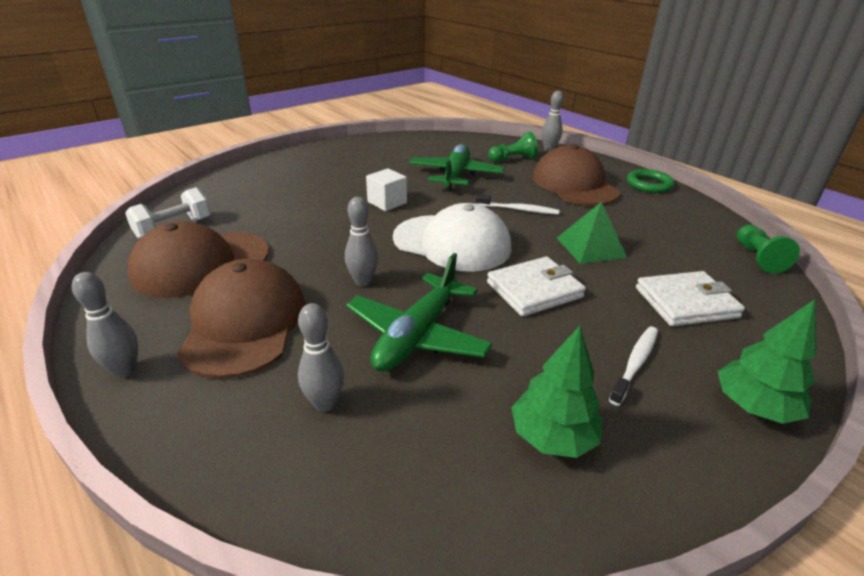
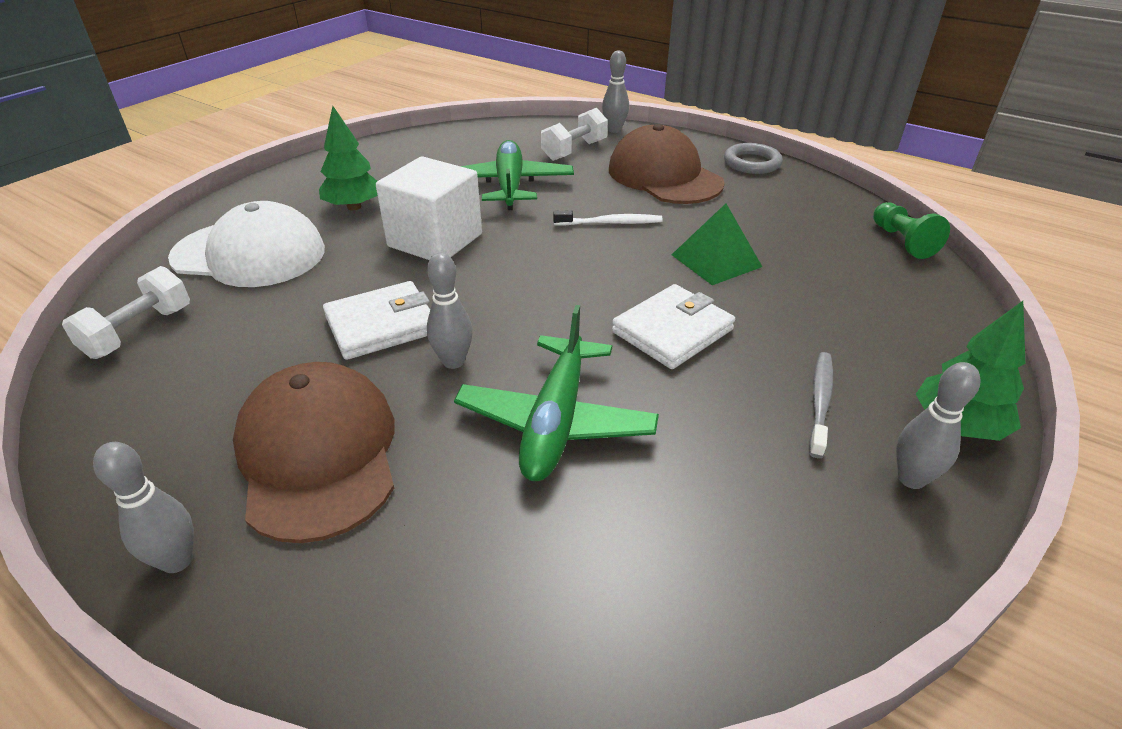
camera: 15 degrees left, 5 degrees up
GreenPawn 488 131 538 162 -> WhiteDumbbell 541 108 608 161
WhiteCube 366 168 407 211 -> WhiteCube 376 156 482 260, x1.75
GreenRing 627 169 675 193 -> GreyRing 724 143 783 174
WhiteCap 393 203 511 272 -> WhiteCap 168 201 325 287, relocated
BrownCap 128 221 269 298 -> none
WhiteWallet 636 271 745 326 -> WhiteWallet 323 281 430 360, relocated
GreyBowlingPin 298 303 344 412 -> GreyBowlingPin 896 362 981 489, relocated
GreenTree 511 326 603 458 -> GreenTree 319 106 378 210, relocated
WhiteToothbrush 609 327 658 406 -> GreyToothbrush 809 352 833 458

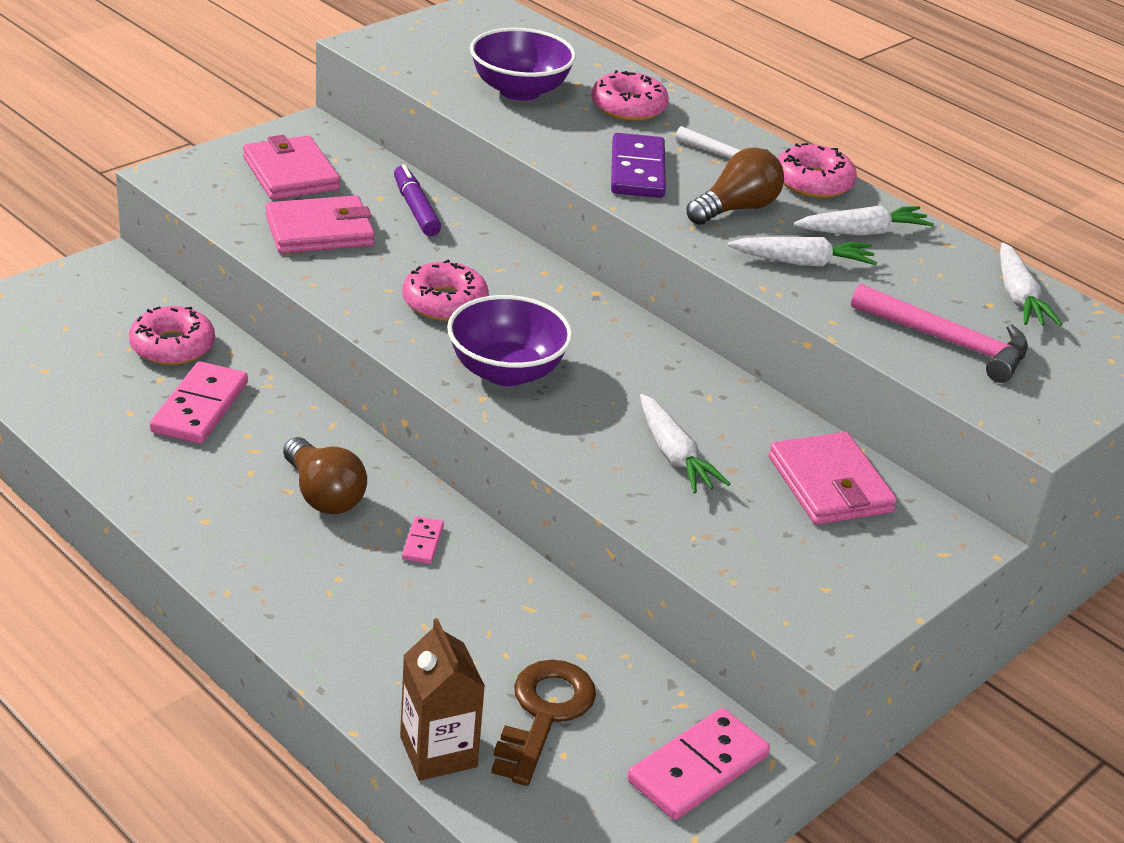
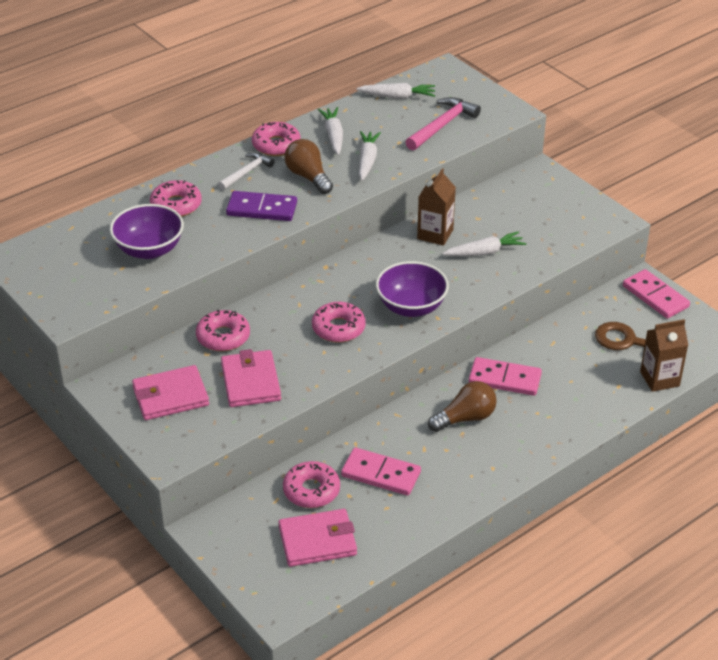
camera: 80 degrees left, 5 degrees up
PurpleMarker 394 164 441 236 -> PinkDonut 196 310 250 351
PinkWallet 769 432 897 525 -> PinkWallet 279 509 357 567, relocated
PinkDomino 402 516 444 564 -> PinkDomino 469 357 542 396, x2.00
none -> BrownCarton 417 168 456 246

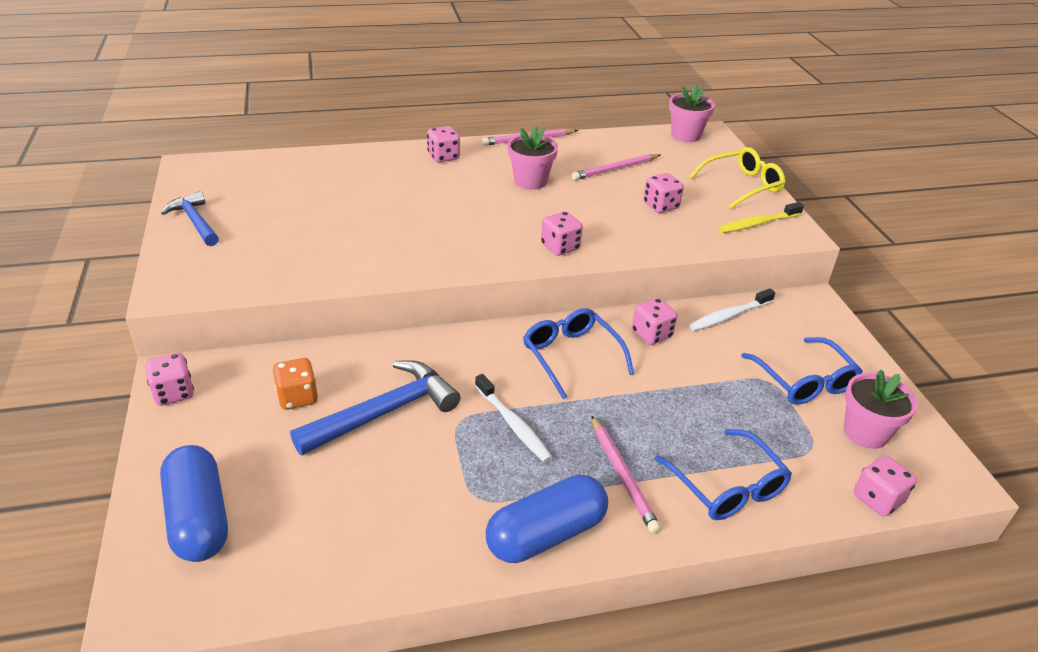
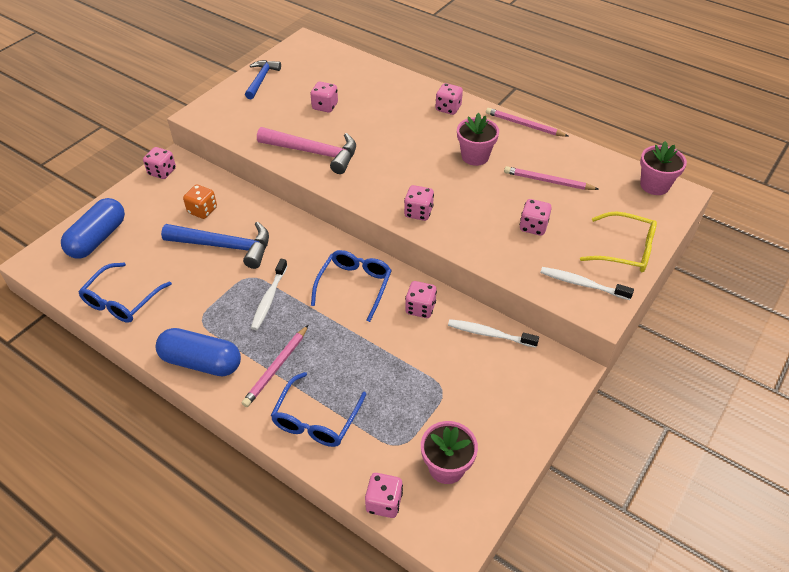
camera: 50 degrees right, 10 degrees up
YellowToothbrush 718 202 804 233 -> WhiteToothbrush 540 267 634 300
BlueGlasses 741 337 863 405 -> BlueGlasses 78 263 172 323, relocated
none -> PinkDice 310 82 338 113
none -> PinkHammer 257 127 356 174

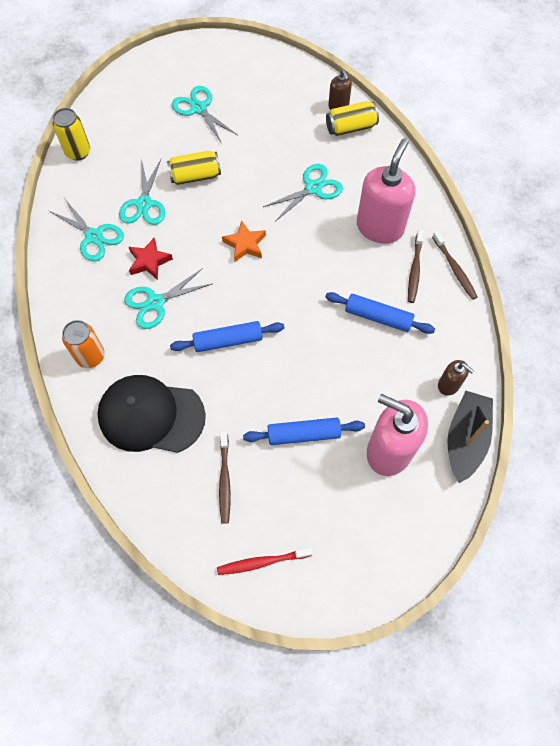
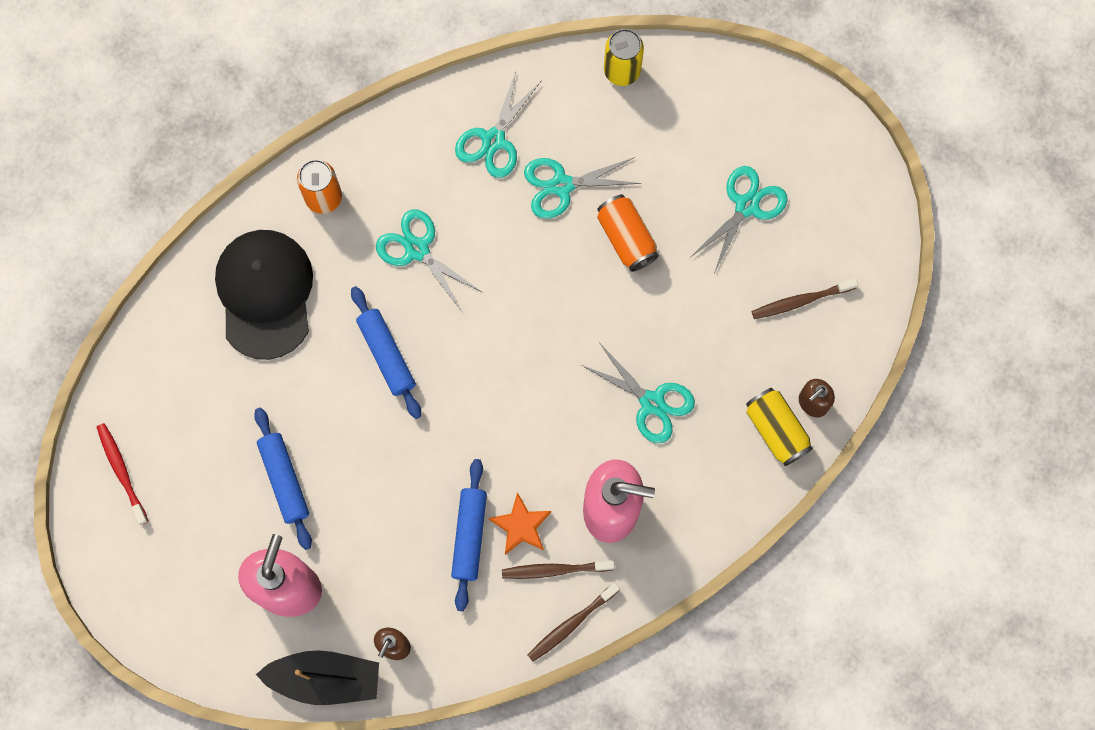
camera: 75 degrees right, 10 degrees up
YellowCan 167 151 221 185 -> OrangeCan 597 194 659 272
OrangeStar 222 220 266 262 -> OrangeStar 489 492 551 555, relocated
RedStar 129 238 173 280 -> none
BrownToothbrush 219 431 231 524 -> BrownToothbrush 752 278 858 319, relocated

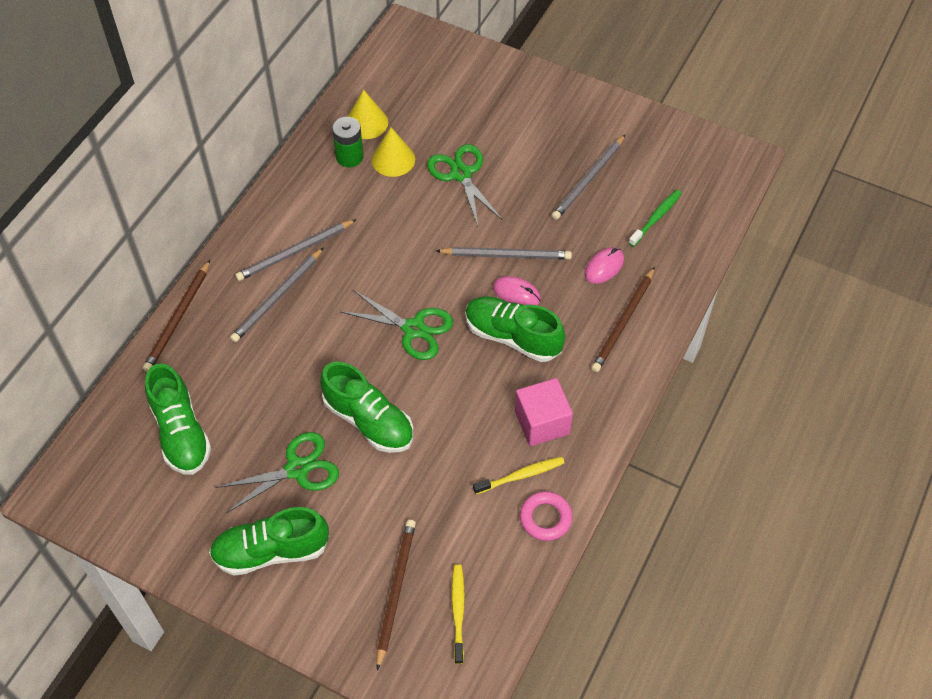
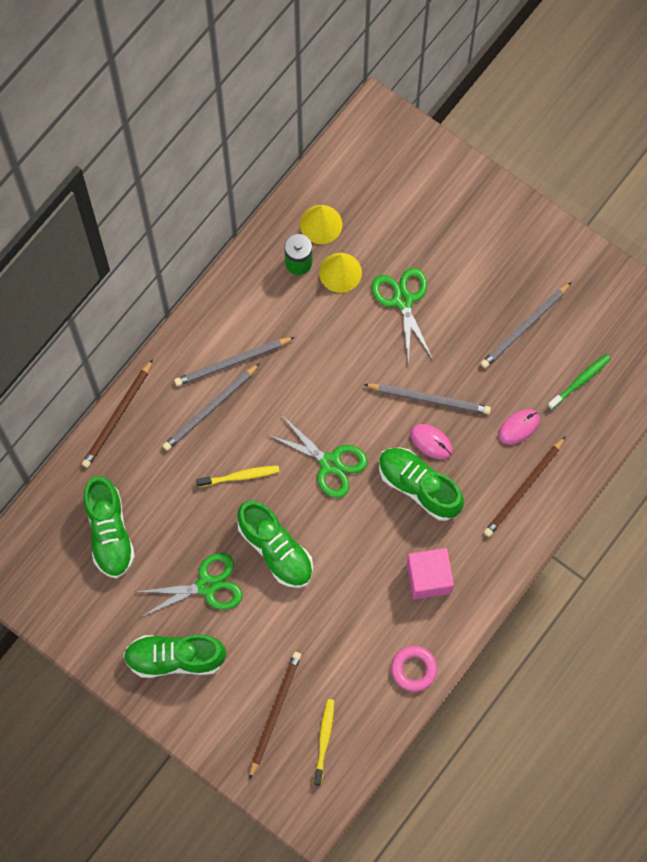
camera: 10 degrees right, 15 degrees up
YellowToothbrush 473 457 565 494 -> YellowToothbrush 196 465 280 487, relocated

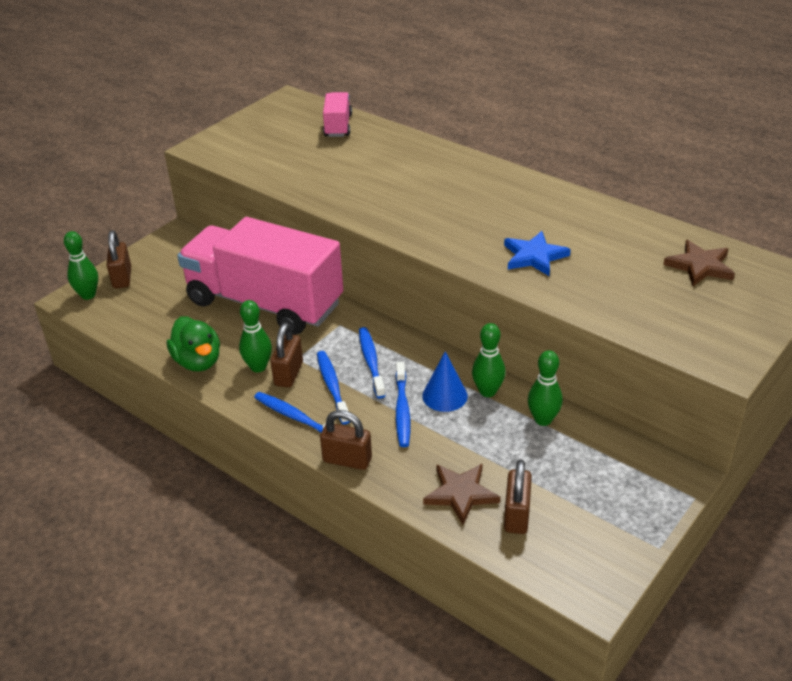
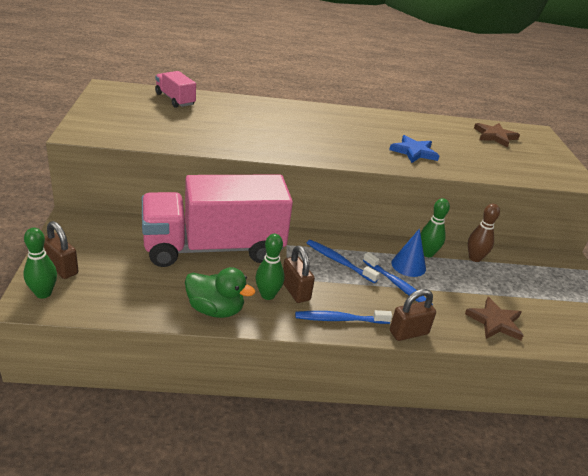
camera: 45 degrees left, 5 degrees down
GreenBowlingPin 528 350 563 426 -> BrownBowlingPin 468 204 500 262
BlueToothbrush 317 351 350 424 -> none
BrownPadlock 504 460 532 534 -> none

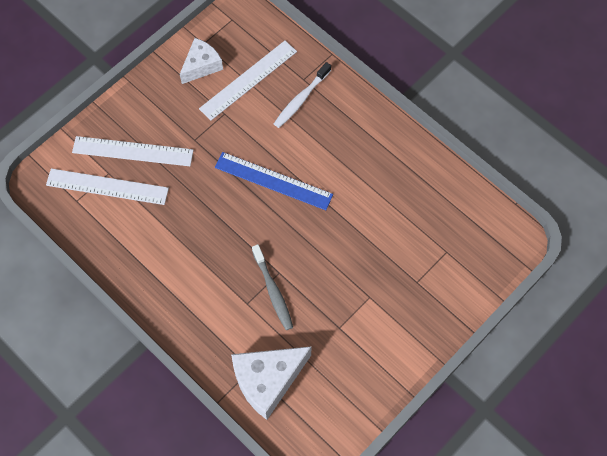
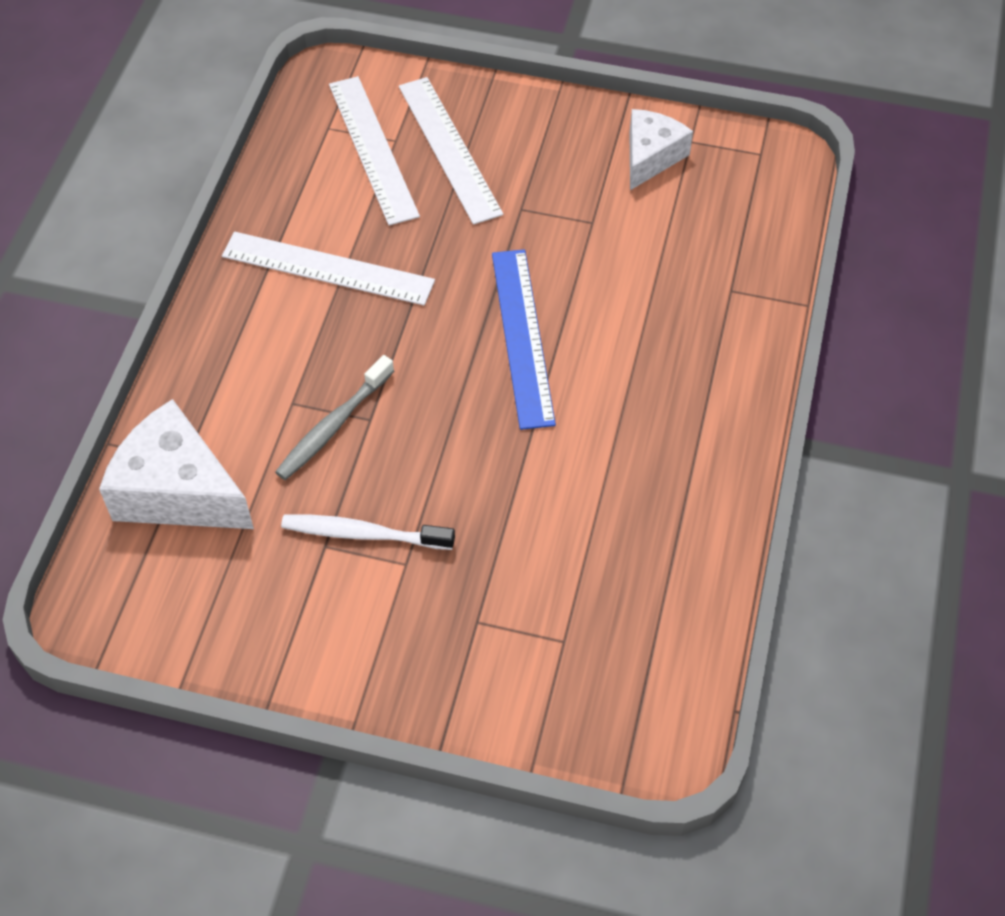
camera: 60 degrees right, 10 degrees down
WhiteCheese 180 38 223 84 -> WhiteCheese 630 109 693 190, 75 degrees counterclockwise
WhiteRuler 199 41 297 121 -> WhiteRuler 222 232 435 305, relocated
WhiteToothbrush 274 62 331 128 -> WhiteToothbrush 281 515 455 550, relocated

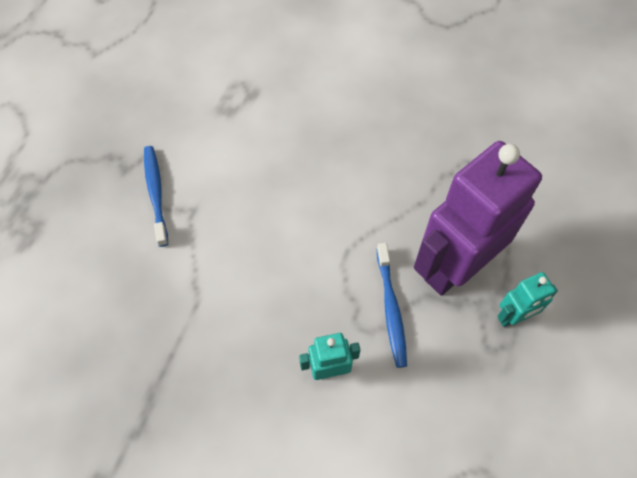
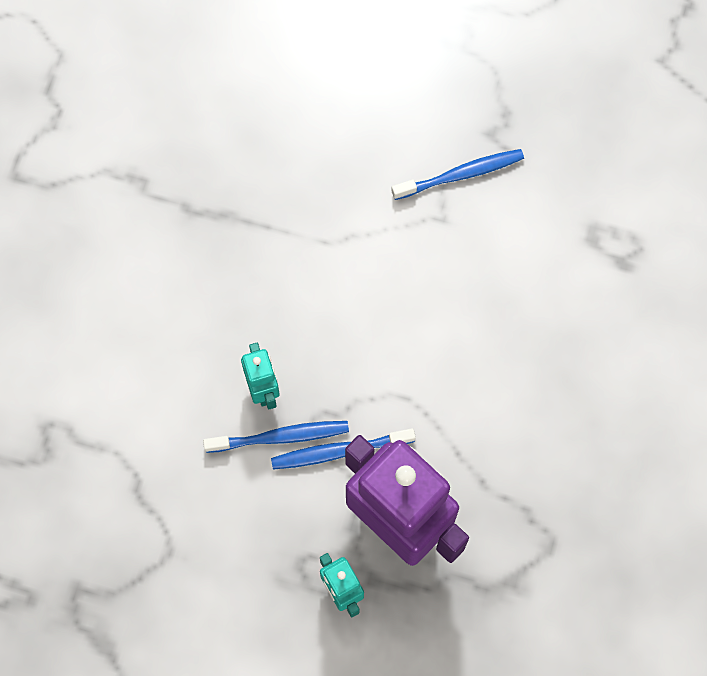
camera: 85 degrees right, 10 degrees up
none -> BlueToothbrush 203 421 349 453

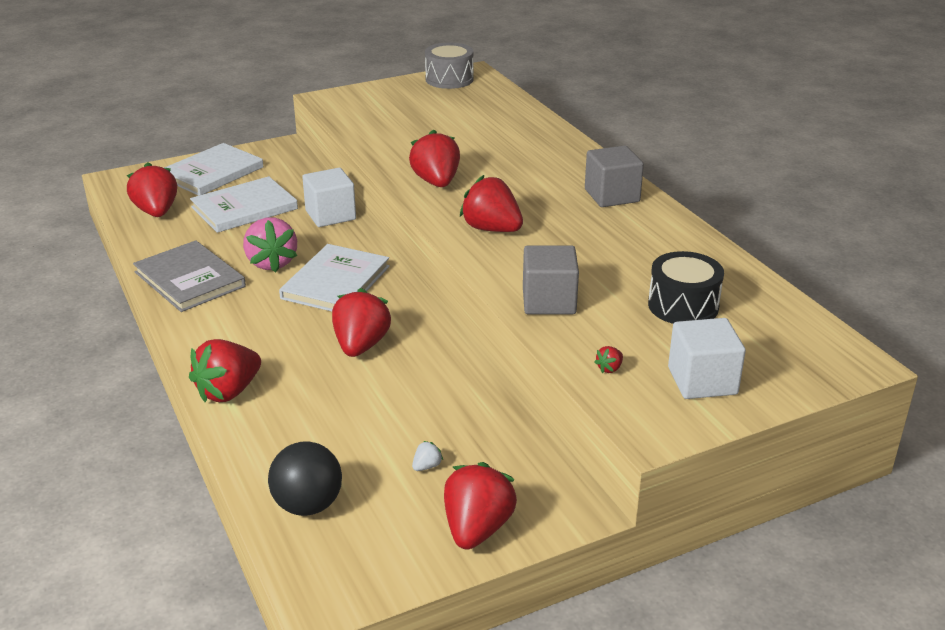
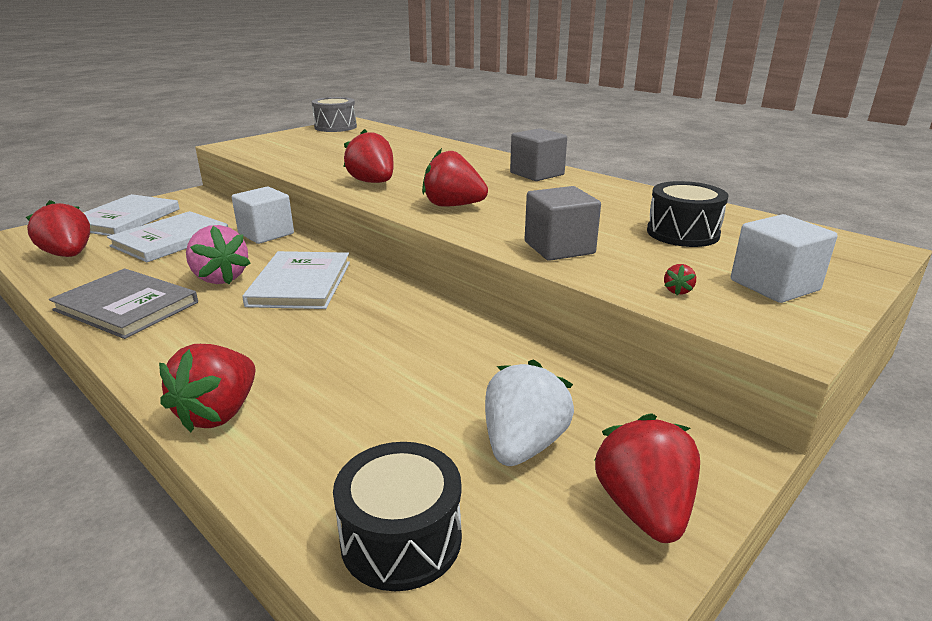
camera: 20 degrees left, 5 degrees down
RedStrawberry 332 288 391 357 -> none
BlackBall 268 441 342 516 -> BlackDrum 333 442 462 591
WhiteStrawberry 412 441 443 471 -> WhiteStrawberry 485 359 574 466, x2.47

